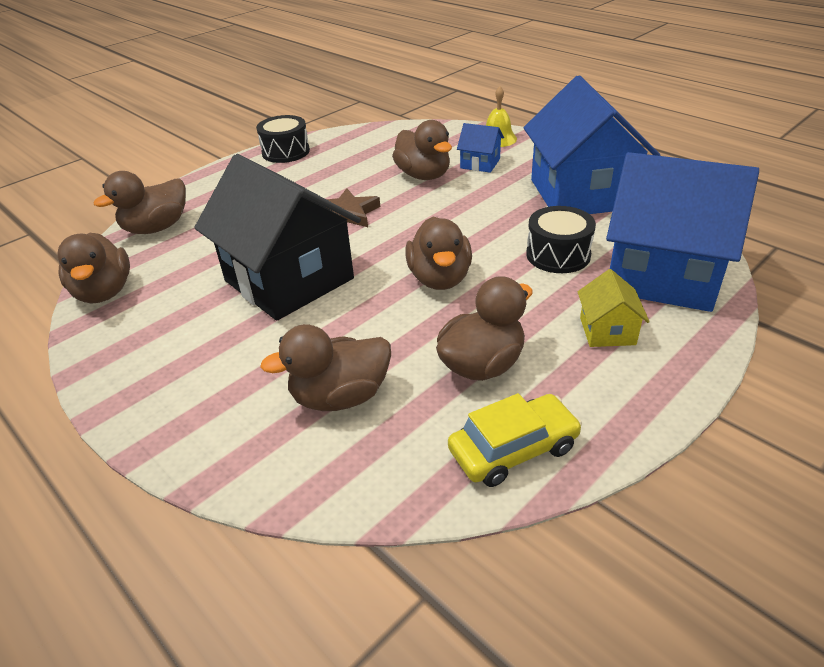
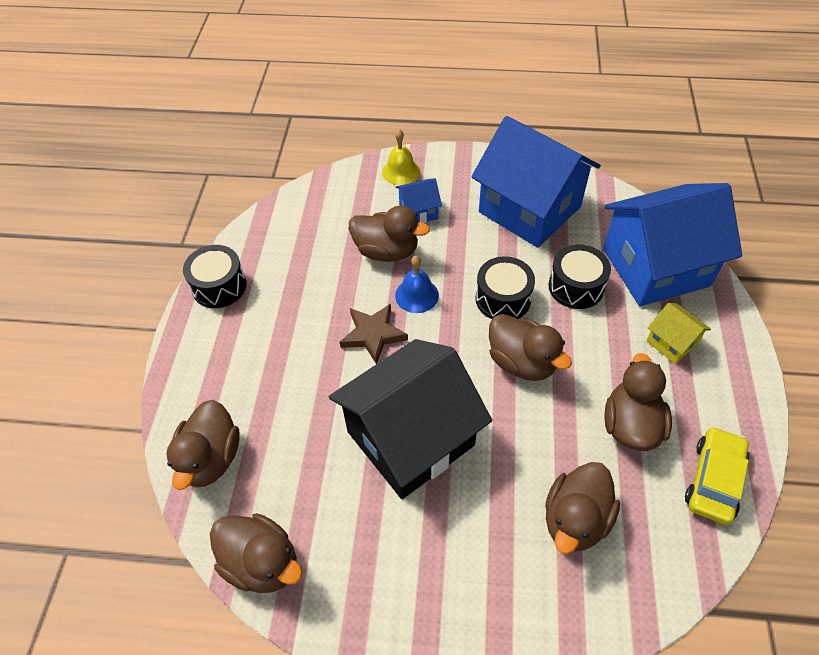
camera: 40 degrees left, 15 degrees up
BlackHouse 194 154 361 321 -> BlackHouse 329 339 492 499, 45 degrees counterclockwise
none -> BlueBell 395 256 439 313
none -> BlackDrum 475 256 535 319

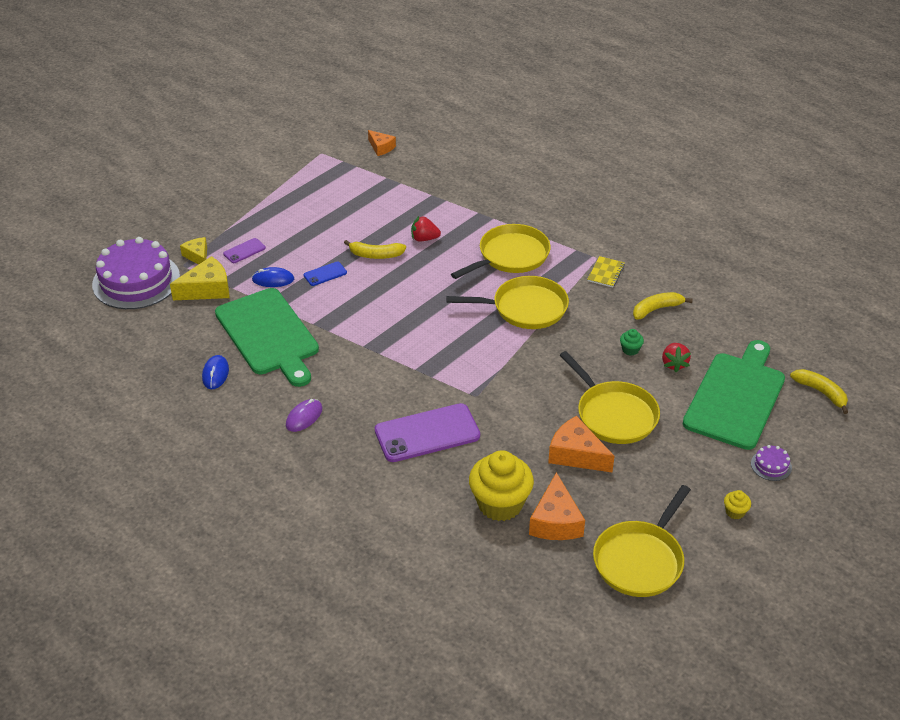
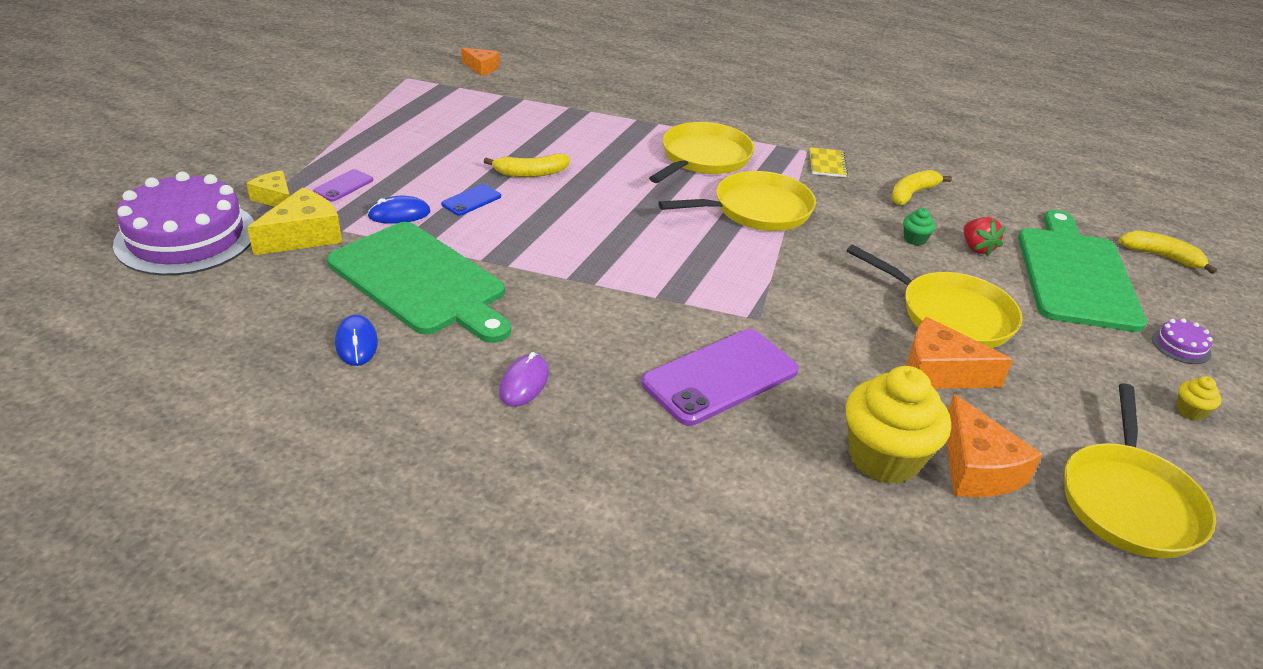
camera: 20 degrees left, 5 degrees down
RedStrawberry 411 216 441 242 -> none

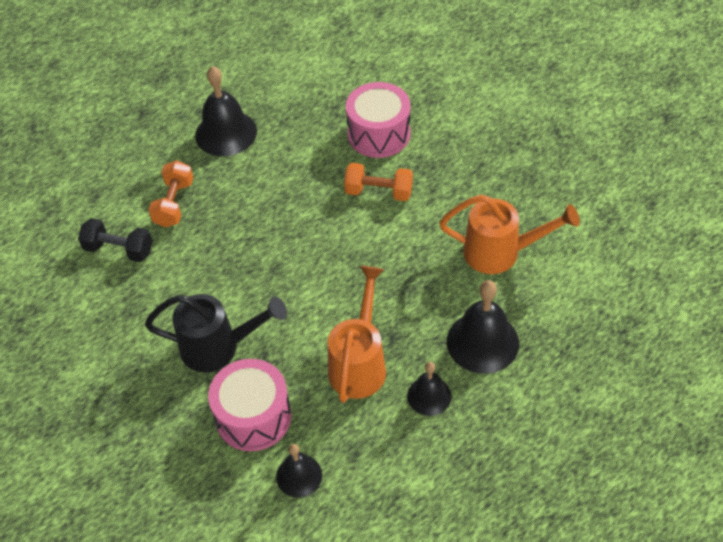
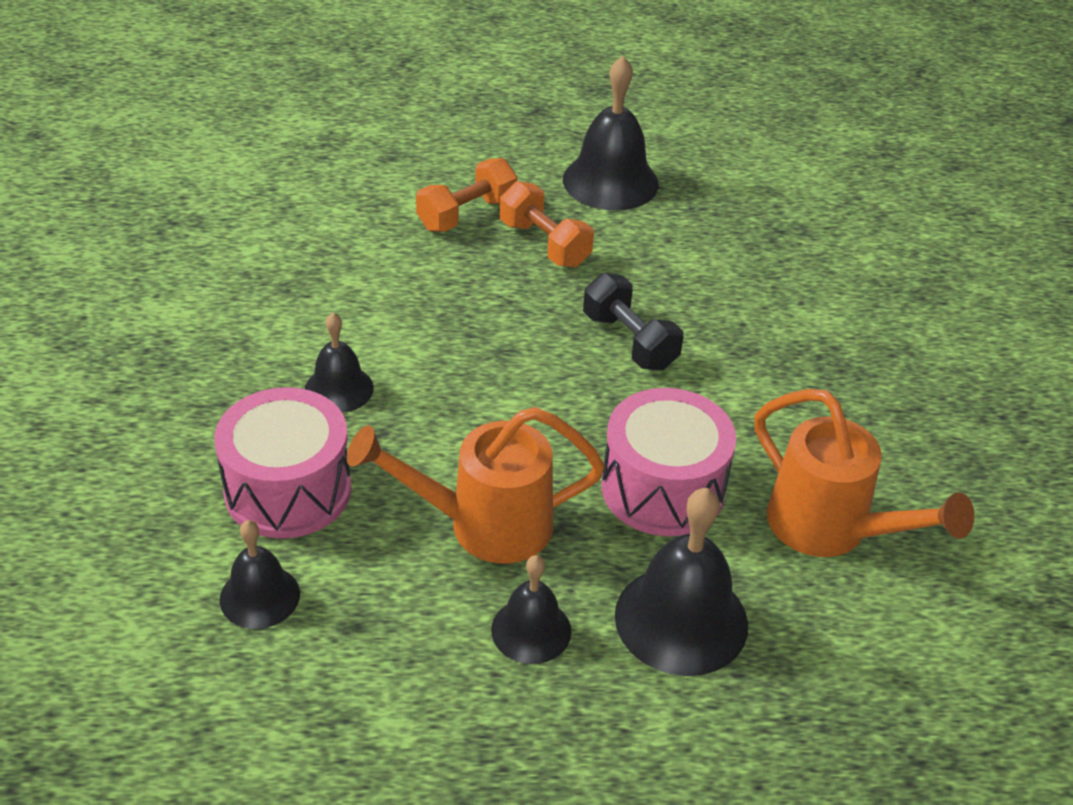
camera: 35 degrees right, 10 degrees down
PinkDrum 346 82 411 158 -> PinkDrum 602 388 736 536, relocated
OrangeDumbbell 344 163 413 201 -> OrangeDumbbell 500 181 594 267, relocated
BlackDumbbell 78 218 153 262 -> BlackDumbbell 583 273 683 370, relocated
OrangeWateringCan 328 266 386 403 -> OrangeWateringCan 347 407 605 564, 150 degrees counterclockwise
BlackWateringCan 145 294 287 372 -> BlackBell 305 313 374 413

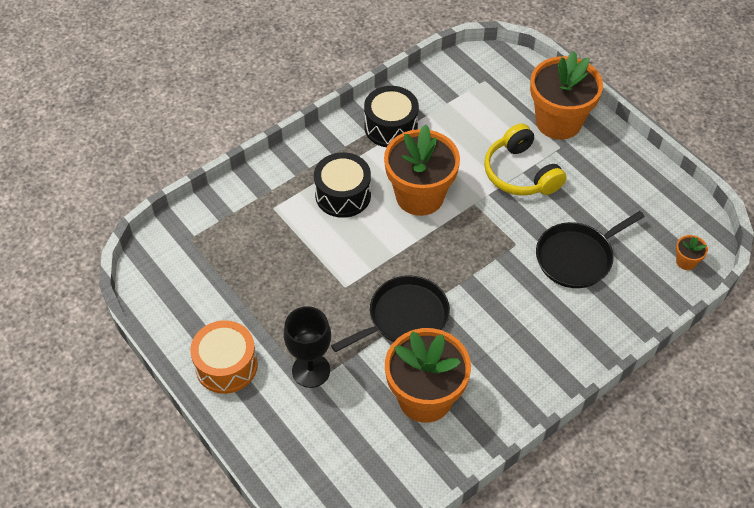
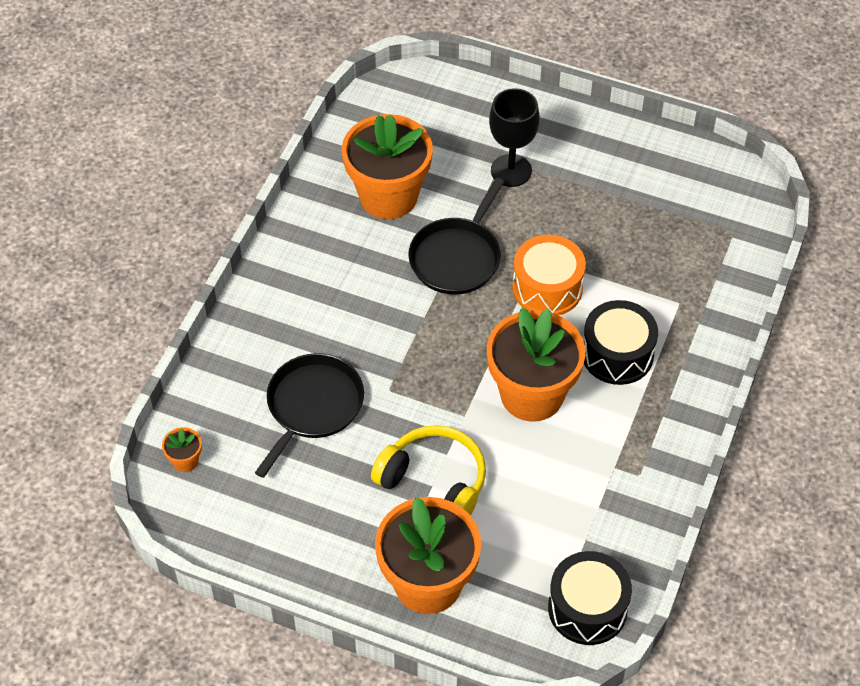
camera: 150 degrees right, 0 degrees up
BlackDrum 364 86 419 147 -> BlackDrum 548 551 632 645, relocated
OrangeDrum 190 320 258 394 -> OrangeDrum 512 235 586 315, relocated

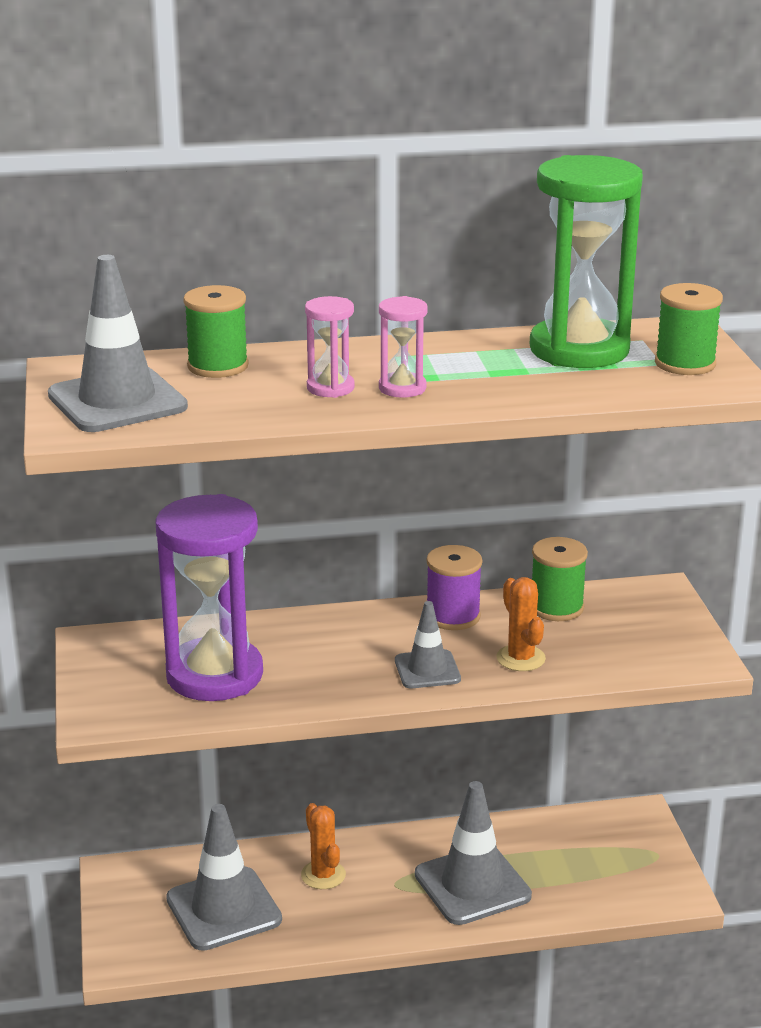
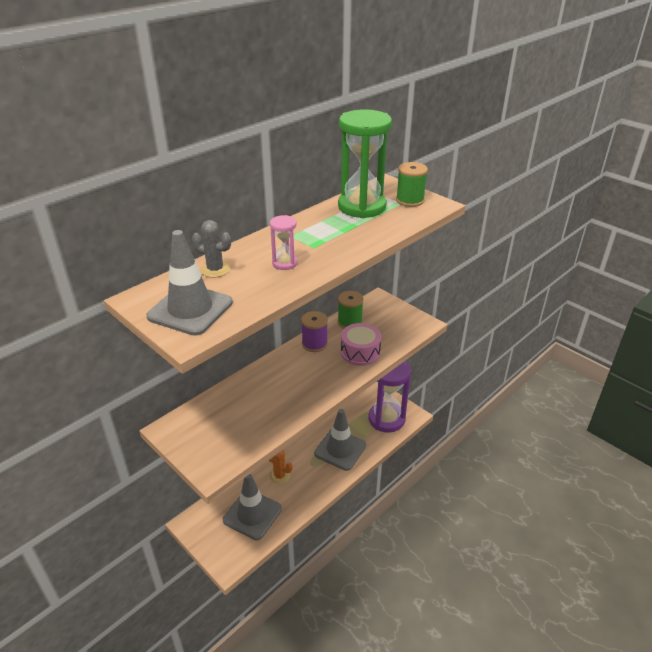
camera: 35 degrees left, 10 degrees up
GreenSpool 183 285 249 378 -> GreyCactus 192 220 231 278
PinkHourglass 379 296 428 398 -> none
PurpleHourglass 155 494 263 701 -> PurpleHourglass 368 361 411 433, relocated
OrangeCactus 496 577 546 671 -> PinkDrum 341 323 381 366
GreyTrafficCone 395 601 461 688 -> none

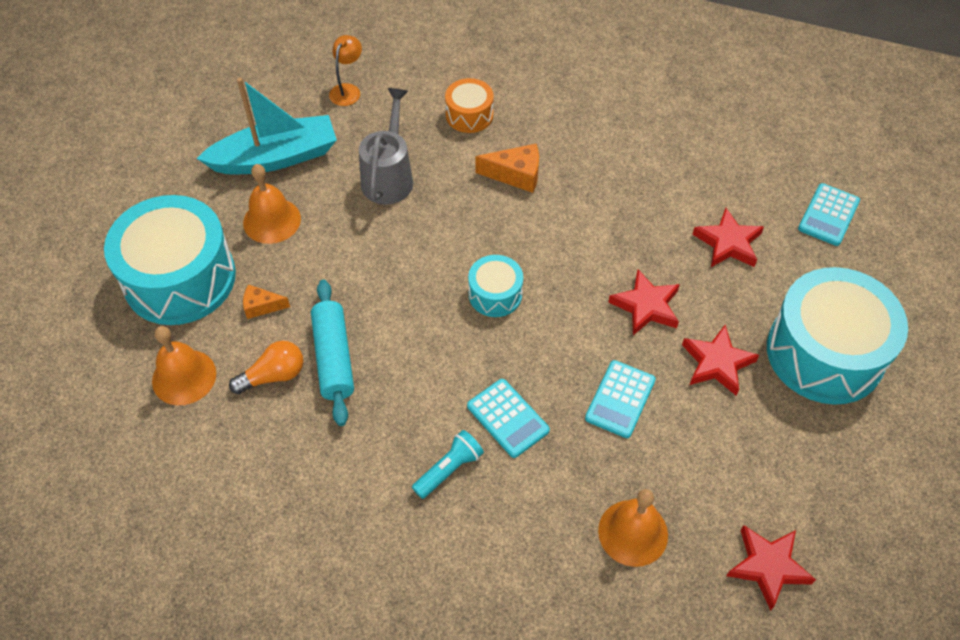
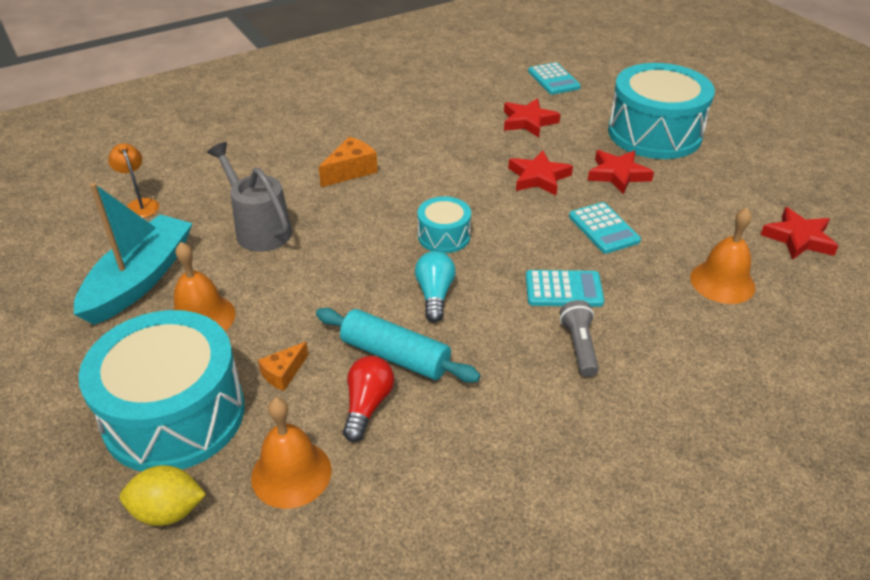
camera: 50 degrees left, 15 degrees down
OrangeDrum 445 78 494 133 -> none
OrangeLightBulb 229 341 303 394 -> RedLightBulb 343 356 394 442
TurquoiseFlashlight 412 430 484 499 -> GreyFlashlight 560 300 599 377
none -> TurquoiseLightBulb 415 251 456 322
none -> YellowLemon 120 465 206 526

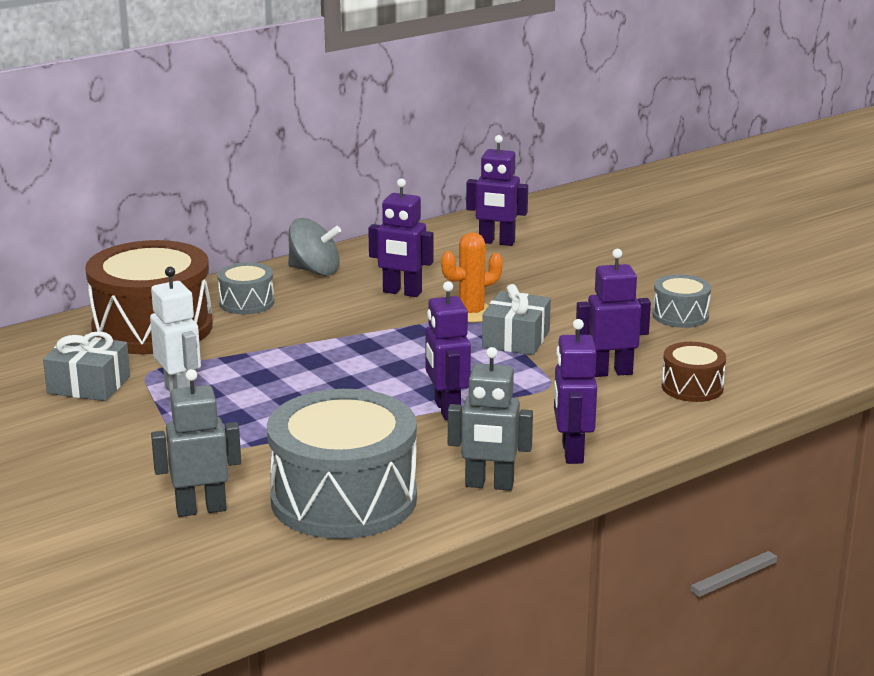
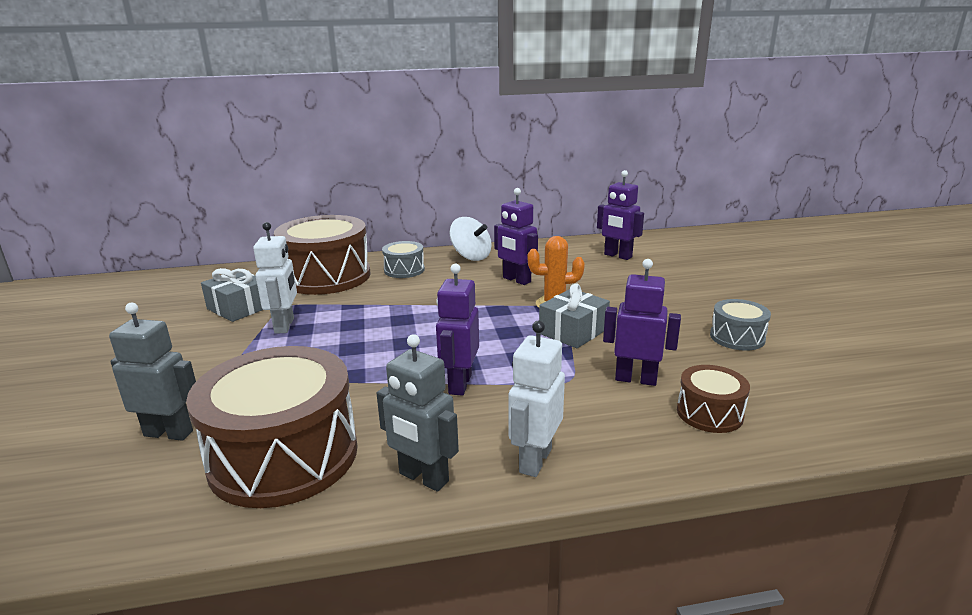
camera: 25 degrees right, 0 degrees up
GreySpinningTop 288 218 341 276 -> WhiteSpinningTop 450 217 492 261
PurpleRobot 554 319 597 464 -> WhiteRobot 508 321 565 477
GreyDrum 267 389 417 539 -> BrownDrum 186 346 358 508

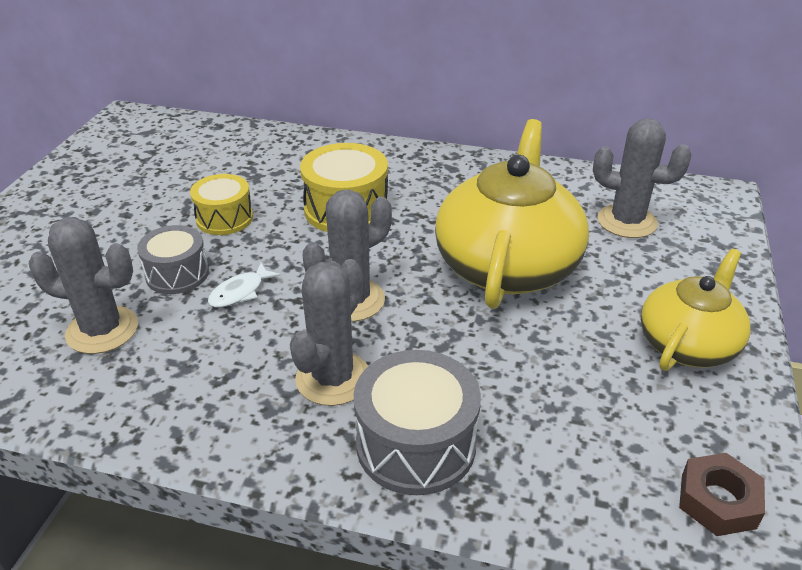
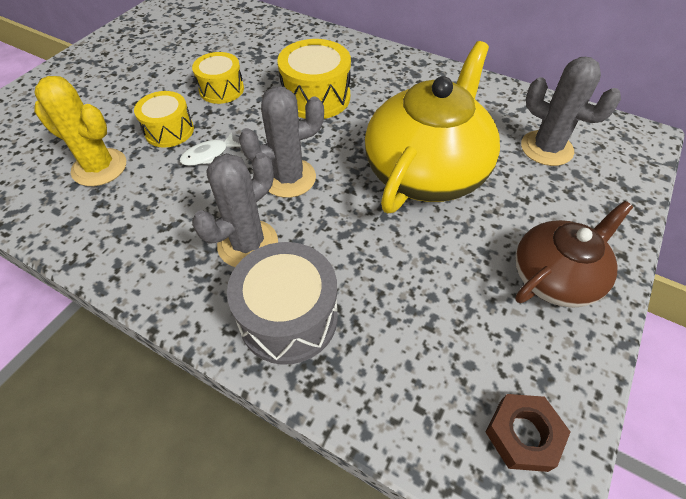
camera: 15 degrees right, 15 degrees up
GreyCactus 29 217 138 354 -> YellowCactus 34 76 126 186
GreyDrum 137 225 209 294 -> YellowDrum 134 91 194 148
YellowTeapot 641 249 751 371 -> BrownTeapot 515 201 633 308

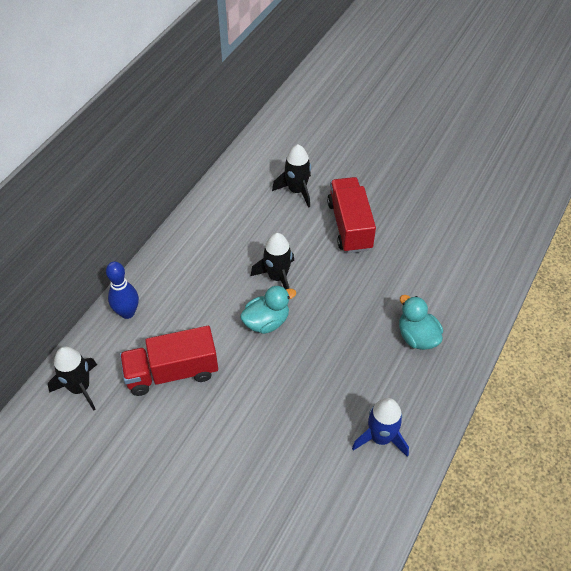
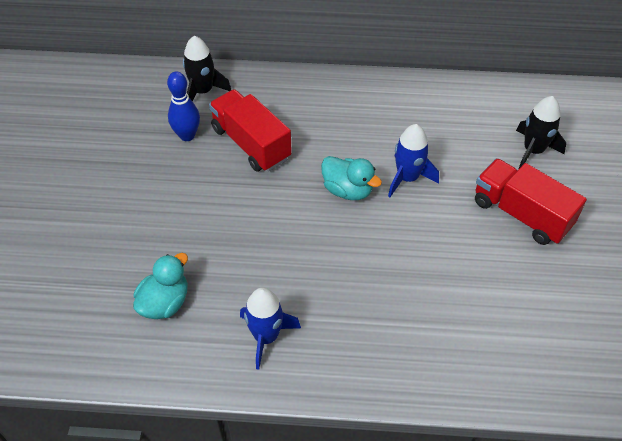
camera: 65 degrees right, 0 degrees up
RedTruck 327 177 376 253 -> RedTruck 475 158 587 245, 105 degrees counterclockwise
BlackRocket 251 233 294 289 -> BlueRocket 388 124 439 197
BlueBowlingPin 106 261 139 319 -> BlueBowlingPin 167 71 200 141, relocated
TurquoiseDuck 399 295 443 350 -> TurquoiseDuck 133 253 188 319, relocated

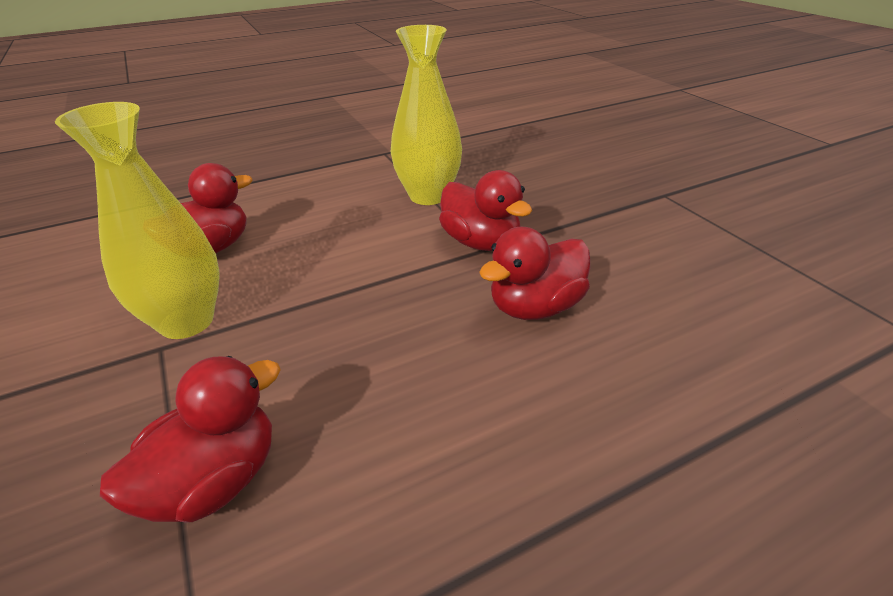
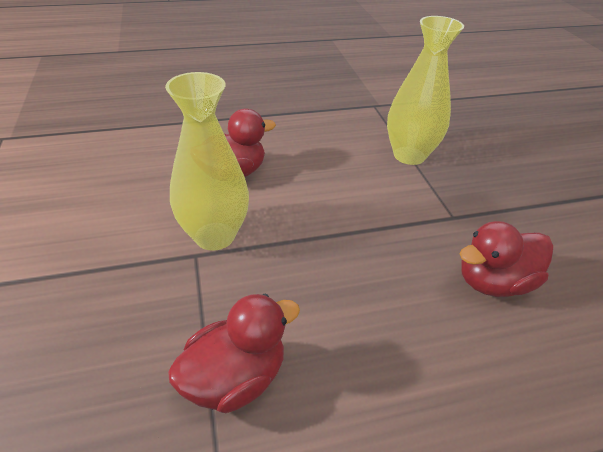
camera: 10 degrees right, 5 degrees up
RedDuck 439 170 532 251 -> none

